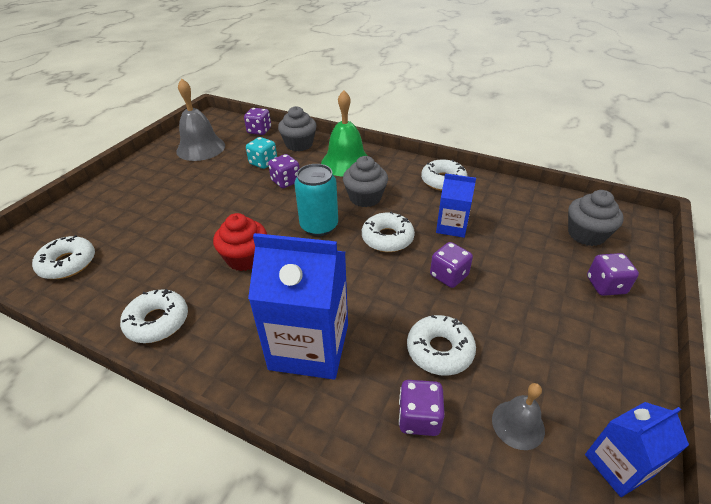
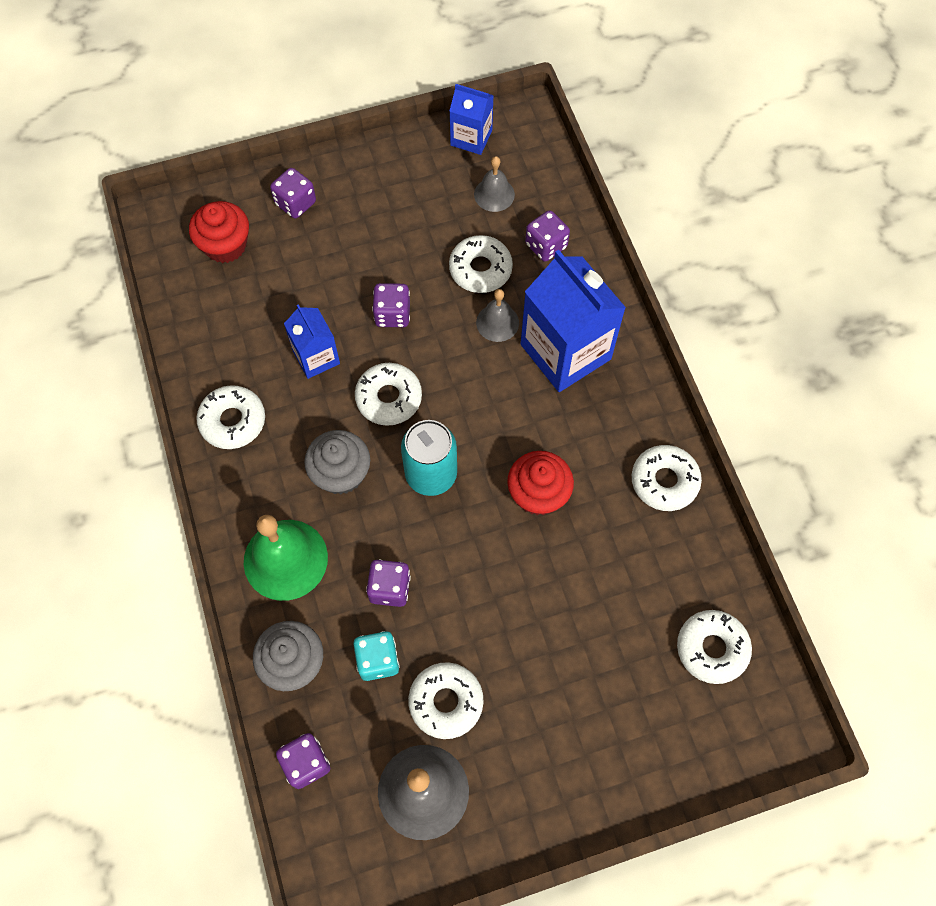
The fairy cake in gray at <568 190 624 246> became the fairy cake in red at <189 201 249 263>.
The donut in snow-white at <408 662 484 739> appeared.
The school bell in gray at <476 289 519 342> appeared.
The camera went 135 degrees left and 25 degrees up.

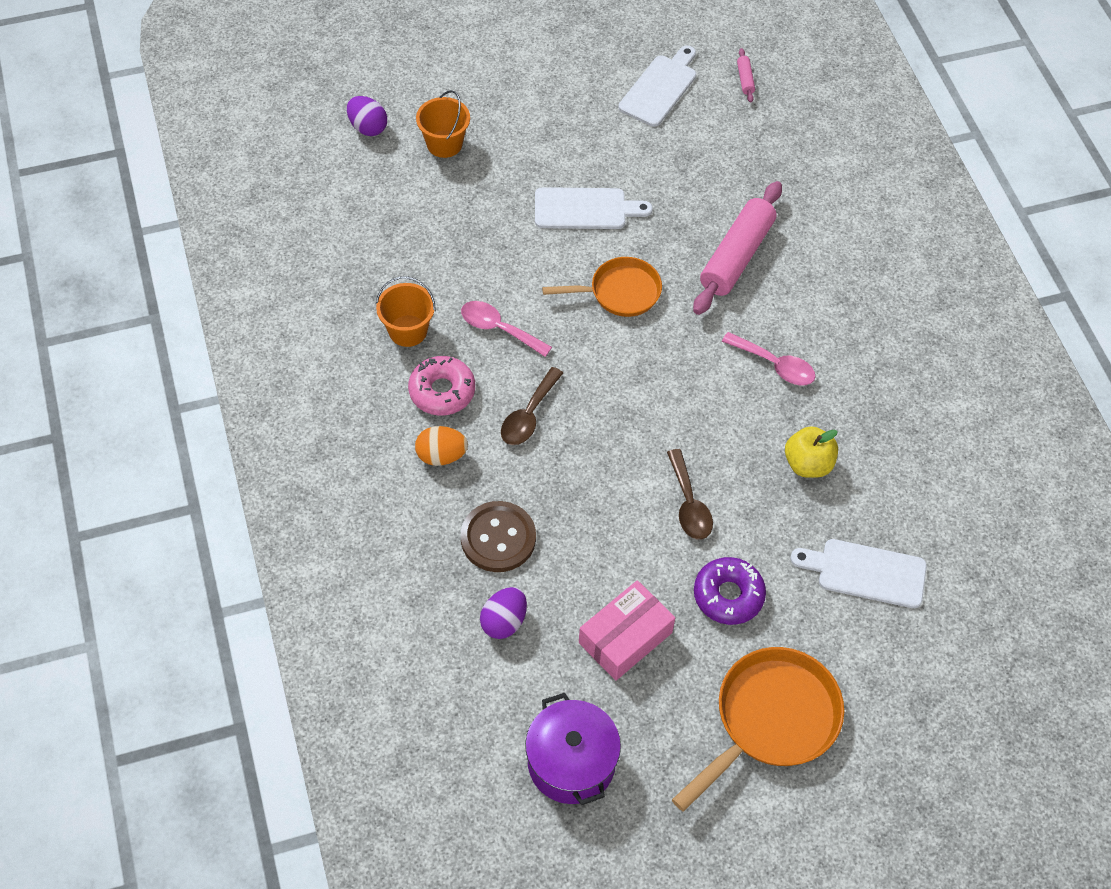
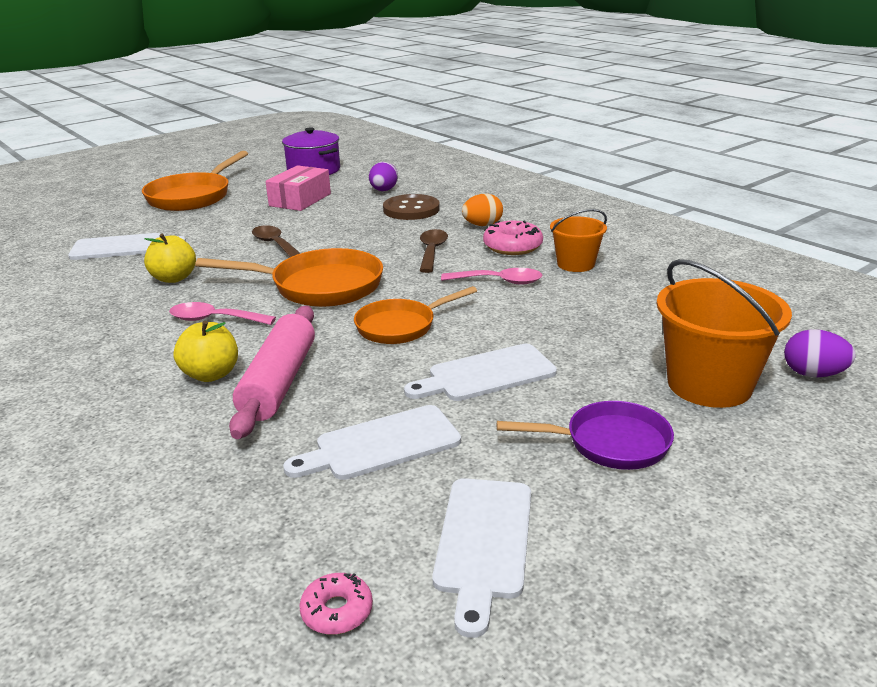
The apple in yellow at <174 321 238 382> appeared.
The pan in orange at <195 248 383 307> appeared.
The bread board in snow-white at <283 405 461 480> appeared.
The rolling pin in rose-pink at <737 48 755 103> was replaced by the donut in rose-pink at <299 573 373 635>.
The pan in royal purple at <497 401 674 470> appeared.
The pail in orange at <416 90 470 158> changed to 1.65 times the size.
The donut in royal purple at <694 557 766 625> disappeared.
The camera went 160 degrees right and 30 degrees down.

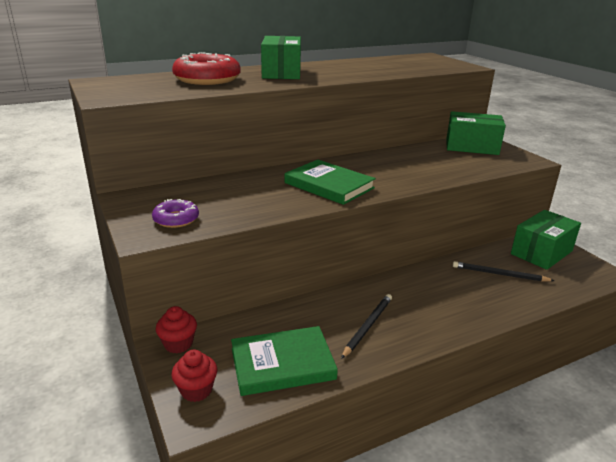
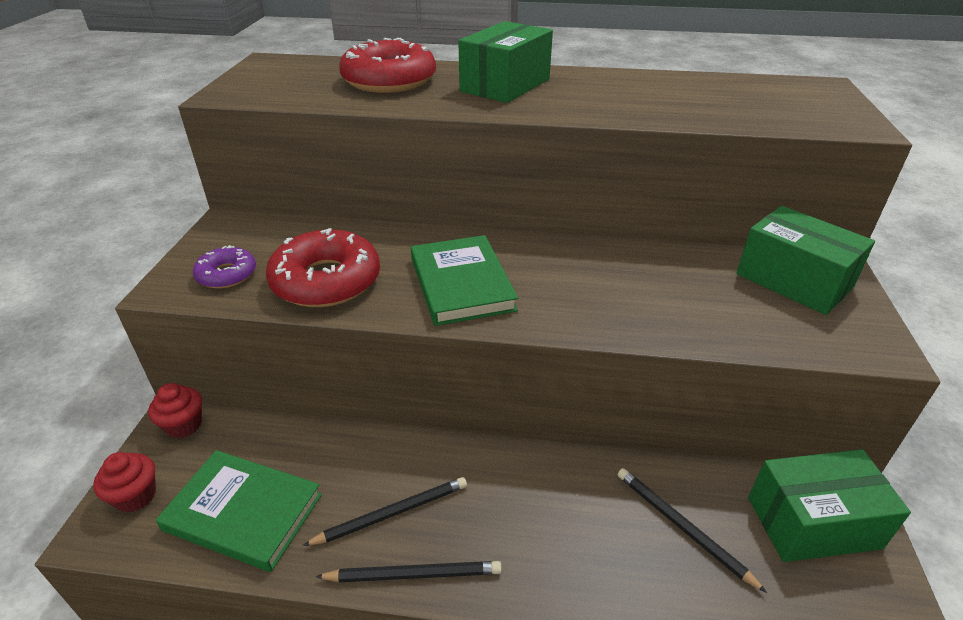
The donut in red at <266 228 380 307> appeared.
The pencil in ebony at <316 561 502 582> appeared.
The camera went 35 degrees right and 10 degrees up.

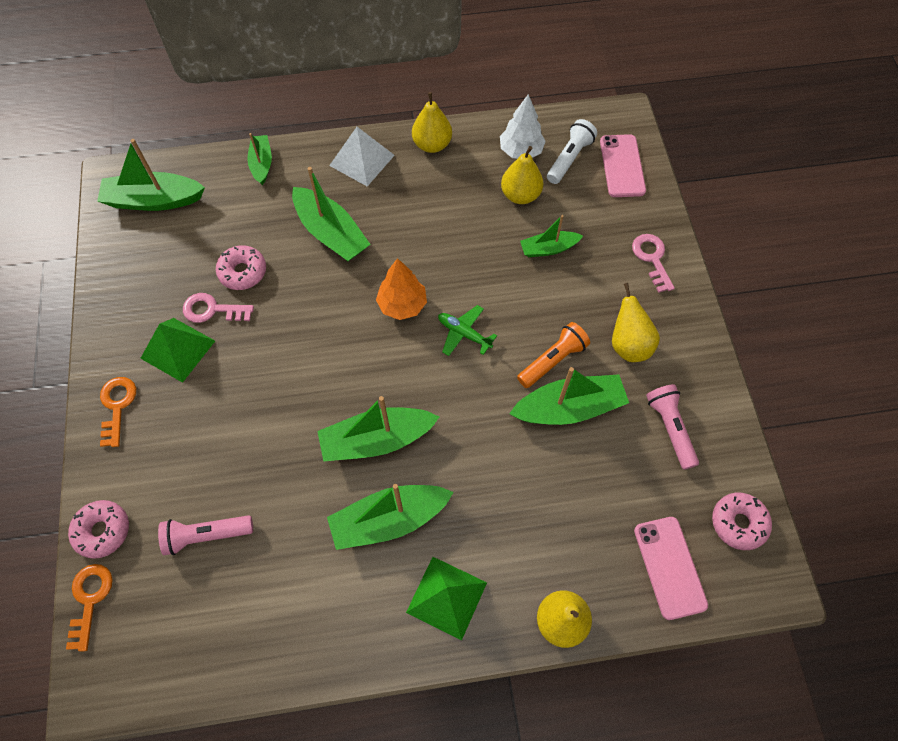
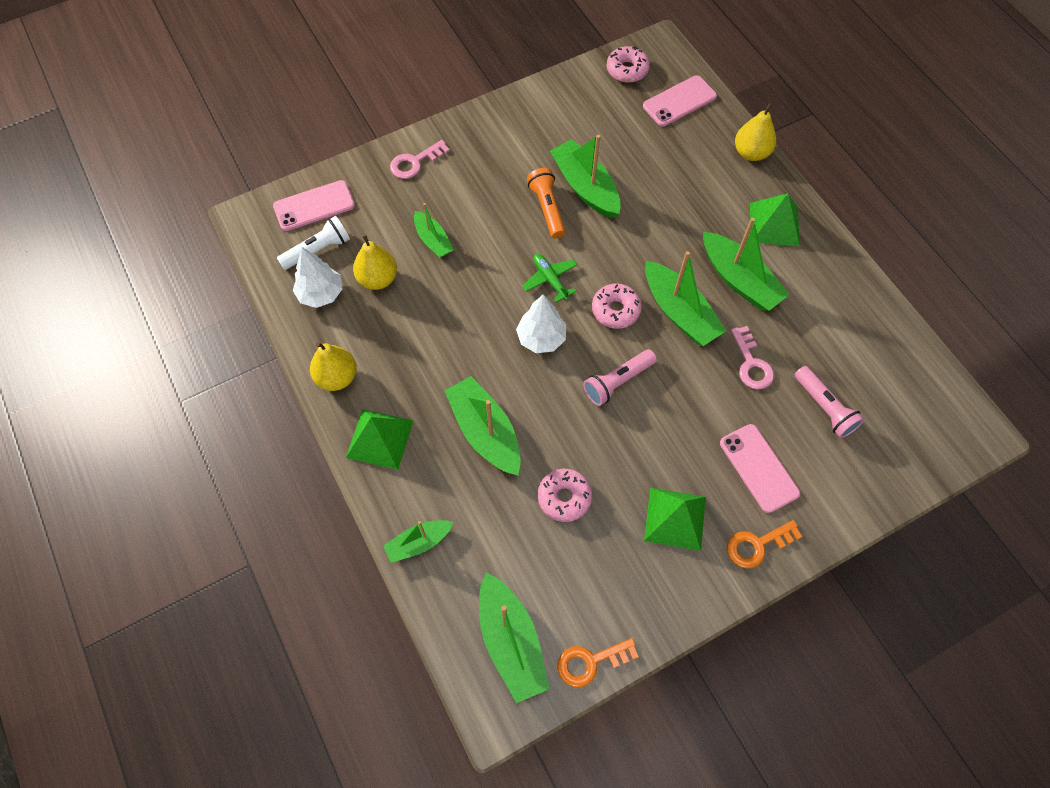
The torch in snow-white at <547 119 597 184> turned 135 degrees clockwise.
The solid pyramid in snow-white at <329 127 395 186> became the solid pyramid in green at <346 409 413 470>.
The toy boat in green at <292 167 370 261> turned 60 degrees counterclockwise.
The tree in orange at <376 258 427 320> became the tree in snow-white at <516 295 566 353>.
The toy plane in green at <438 305 497 356> turned 135 degrees clockwise.
The torch in orange at <517 322 590 388> turned 45 degrees clockwise.
The door key in orange moved from <66 564 113 652> to <557 638 639 688>.
The torch in rose-pink moved from <646 384 699 470> to <583 349 657 406>.
The donut in rose-pink moved from <68 500 129 559> to <592 284 642 329>.
The mobile phone in rose-pink at <720 424 800 513> appeared.
The door key in rose-pink moved from <183 293 254 323> to <731 326 774 389>.
The pear in yellow at <612 283 660 362> disappeared.
The camera went 110 degrees left and 0 degrees up.

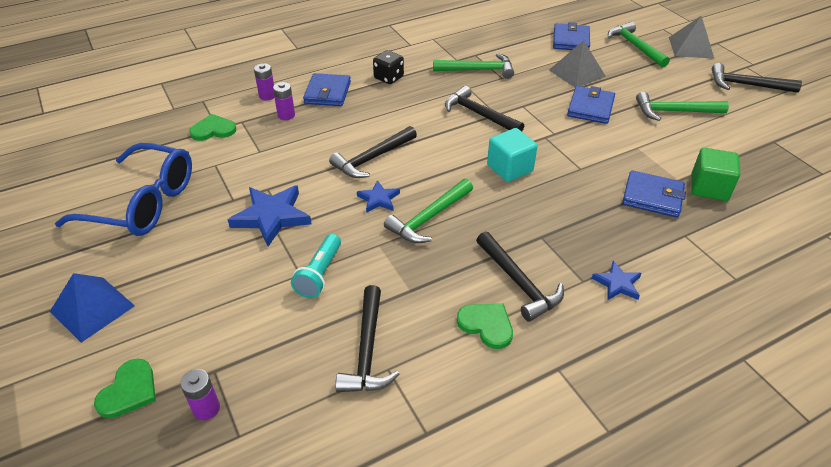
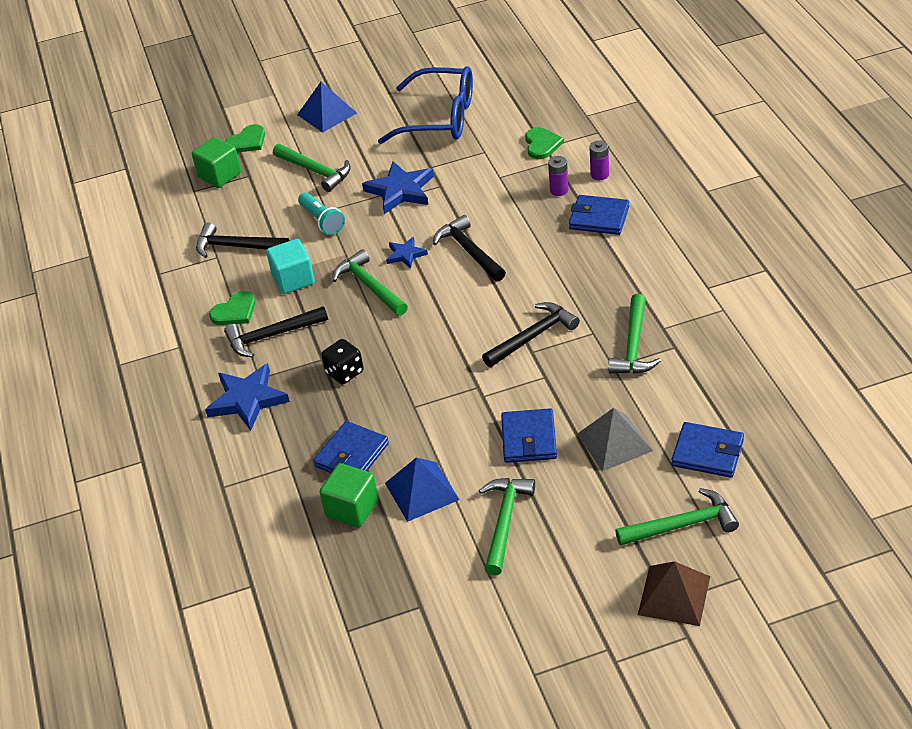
The AA battery in royal purple at <180 369 220 420> was replaced by the solid cube in green at <192 137 241 188>.
The five-pointed star in blue at <592 261 642 301> changed to 1.80 times the size.
The heart shape in green at <94 359 156 418> turned 75 degrees counterclockwise.
The solid cube in aqua moved from <487 128 537 182> to <266 239 315 294>.
The claw hammer in green at <273 144 351 192> appeared.
The torch in aqua at <291 234 341 298> turned 150 degrees counterclockwise.
The game die in ebony moved from <373 50 404 84> to <321 339 364 385>.
The glasses in blue at <55 143 192 236> turned 105 degrees counterclockwise.
The solid pyramid in blue at <385 458 460 522> appeared.
The wallet in blue at <567 86 615 124> turned 60 degrees clockwise.
The solid pyramid in gray at <669 16 714 59> became the solid pyramid in dark brown at <638 561 710 626>.
The claw hammer in ebony at <712 63 802 93> disappeared.
The camera went 105 degrees right and 0 degrees up.

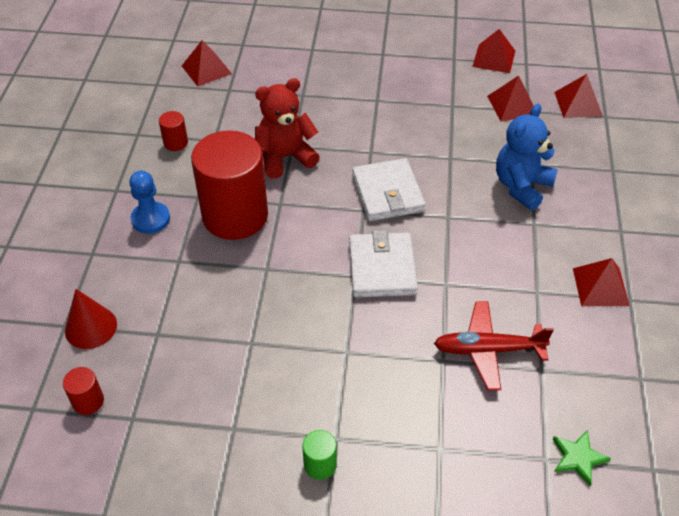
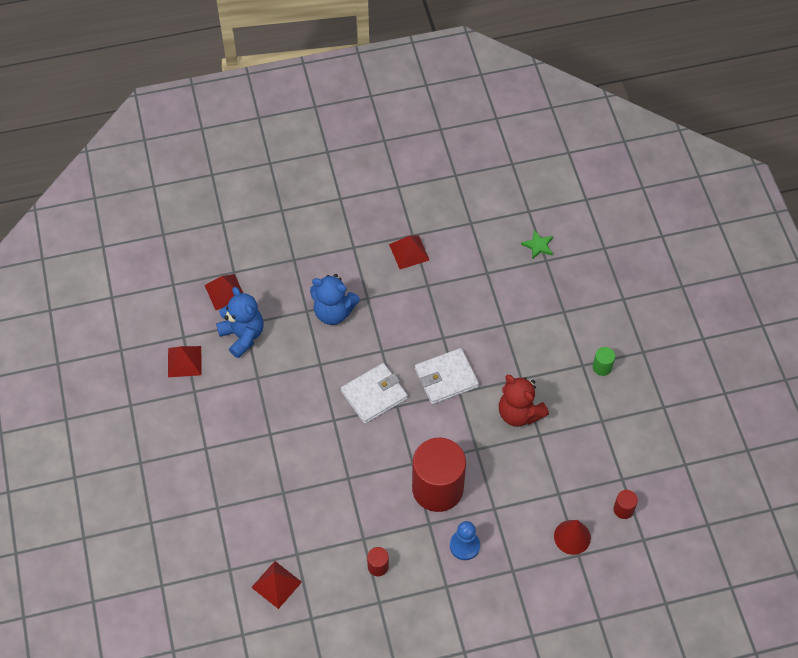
The solid pyramid in red at <487 76 534 121> was replaced by the teddy bear in blue at <216 287 264 358>.
The teddy bear in red moved from <255 78 320 179> to <499 375 549 427>.
The toy plane in red at <434 301 554 390> disappeared.
The camera went 110 degrees left and 10 degrees up.

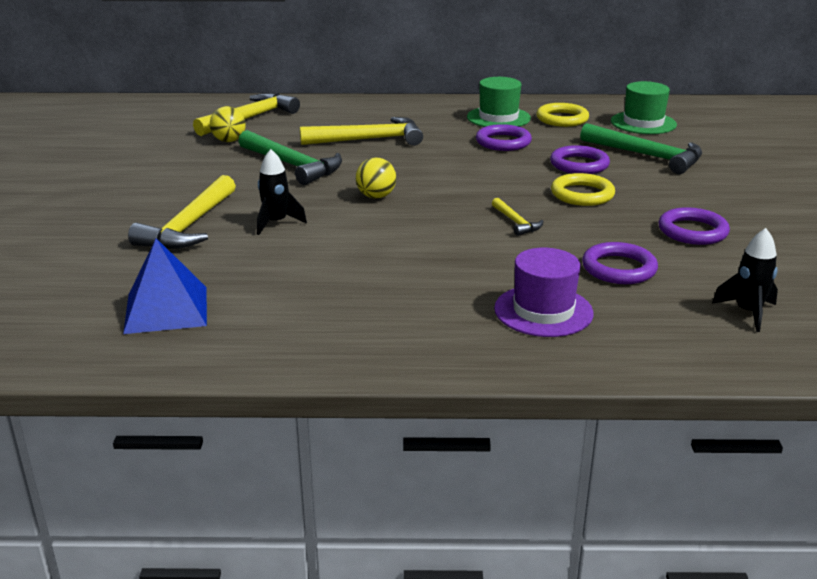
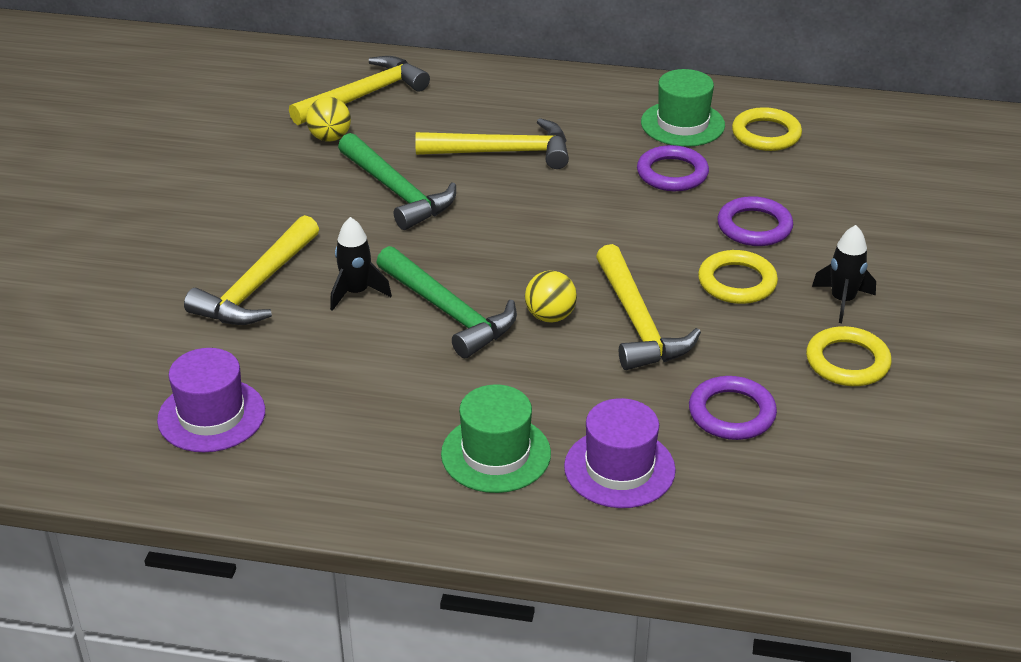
The solid pyramid in blue at <123 238 207 334> was replaced by the top hat in royal purple at <157 348 265 452>.
The claw hammer in green moved from <580 123 702 174> to <376 246 517 358>.
The top hat in green moved from <611 81 677 134> to <441 384 551 493>.
The play ball in yellow moved from <356 158 396 199> to <525 271 577 322>.
The claw hammer in yellow at <492 198 543 236> changed to 2.03 times the size.
The ring in royal purple at <658 207 730 245> became the ring in yellow at <806 326 892 386>.
The spaceship in ebony moved from <712 228 778 332> to <812 225 876 323>.
The camera went 10 degrees right and 10 degrees up.

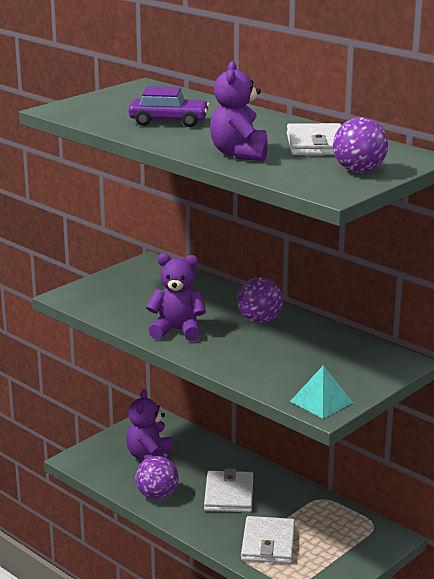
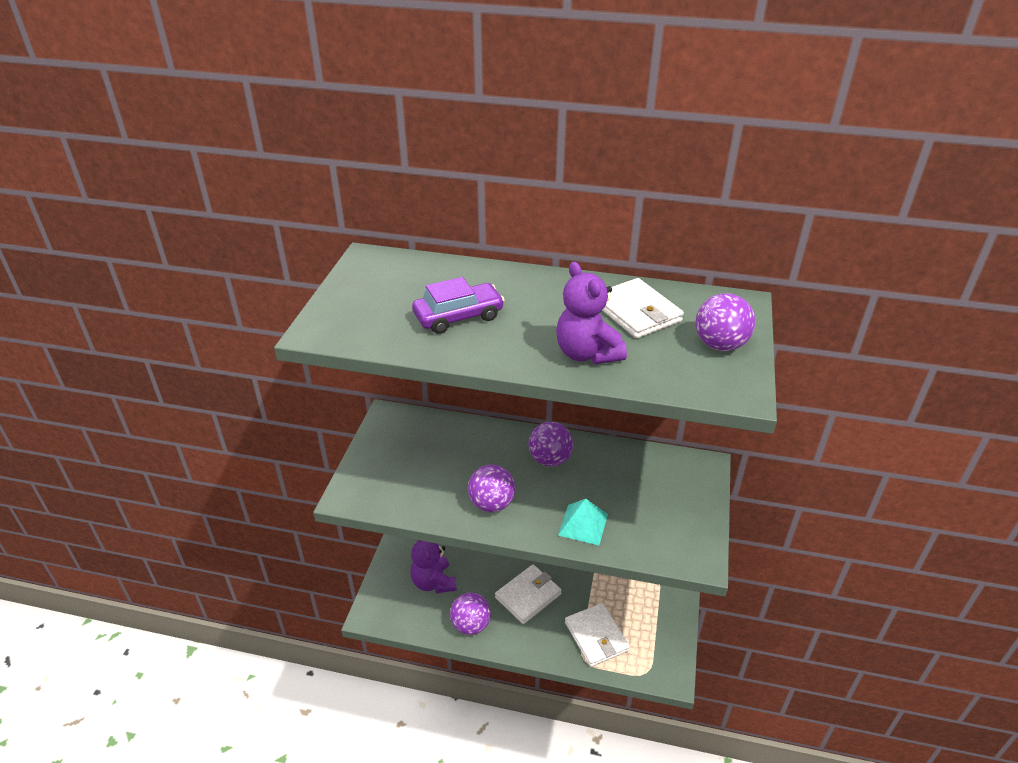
The teddy bear in royal purple at <146 254 206 341> was replaced by the play ball in royal purple at <468 465 515 512>.
The wallet in snow-white at <204 469 253 512> turned 75 degrees clockwise.
The solid pyramid in aqua moved from <290 366 353 418> to <558 499 608 545>.
The camera went 30 degrees left and 15 degrees up.

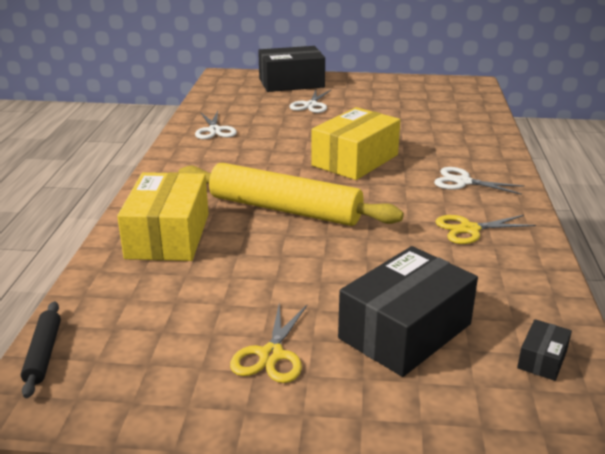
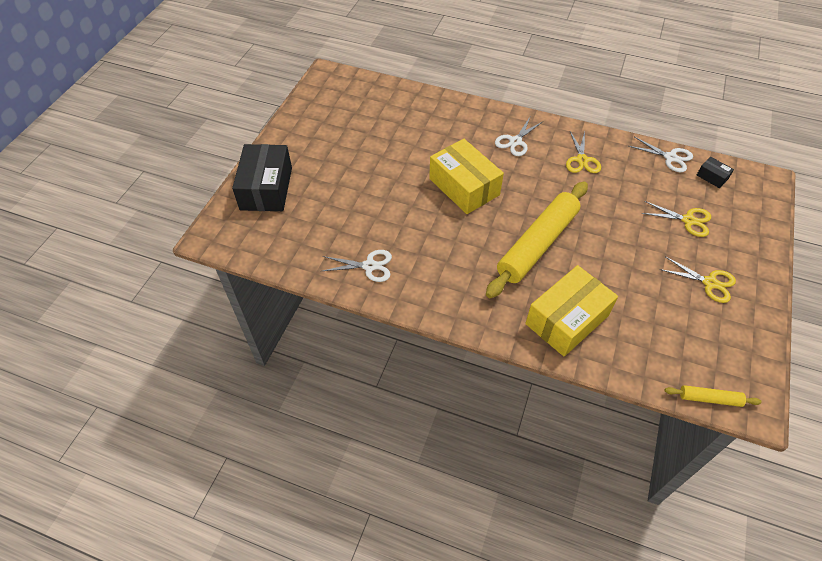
The box in yellow at <117 172 209 261> turned 60 degrees counterclockwise.
The scissors in snow-white moved from <289 90 331 113> to <629 136 693 172>.
The box in ebony at <338 246 478 377> was replaced by the scissors in yellow at <642 201 711 237>.
The rolling pin in ebony at <21 301 61 398> became the rolling pin in yellow at <665 385 762 407>.
The camera went 75 degrees left and 25 degrees up.

